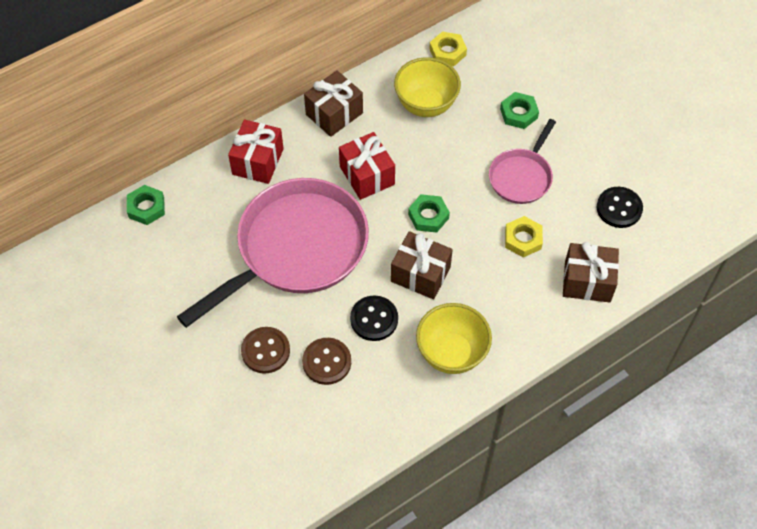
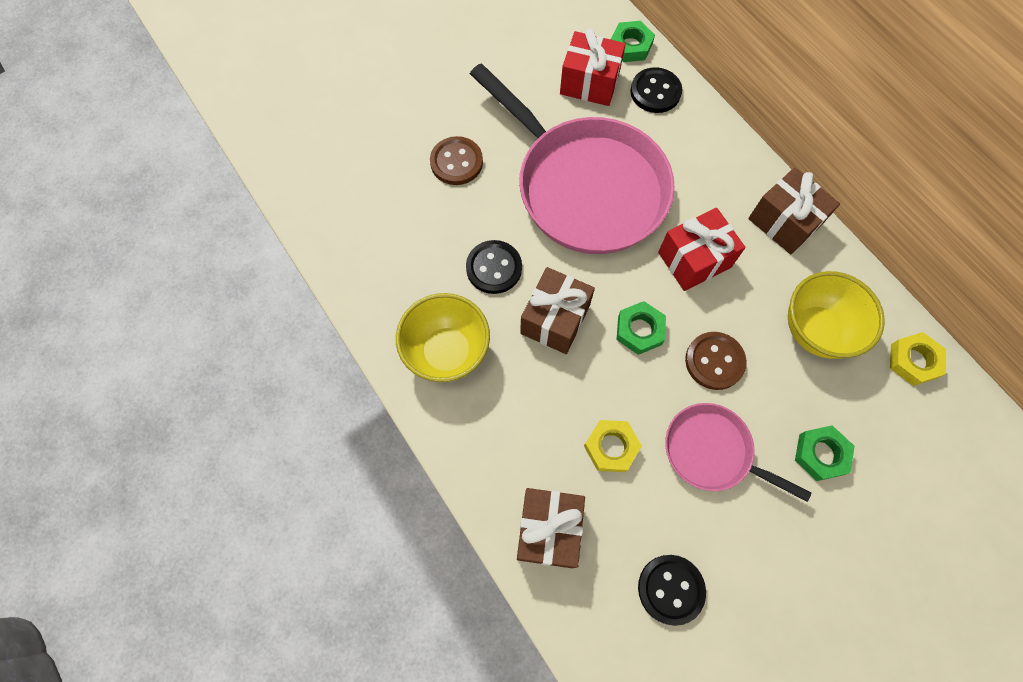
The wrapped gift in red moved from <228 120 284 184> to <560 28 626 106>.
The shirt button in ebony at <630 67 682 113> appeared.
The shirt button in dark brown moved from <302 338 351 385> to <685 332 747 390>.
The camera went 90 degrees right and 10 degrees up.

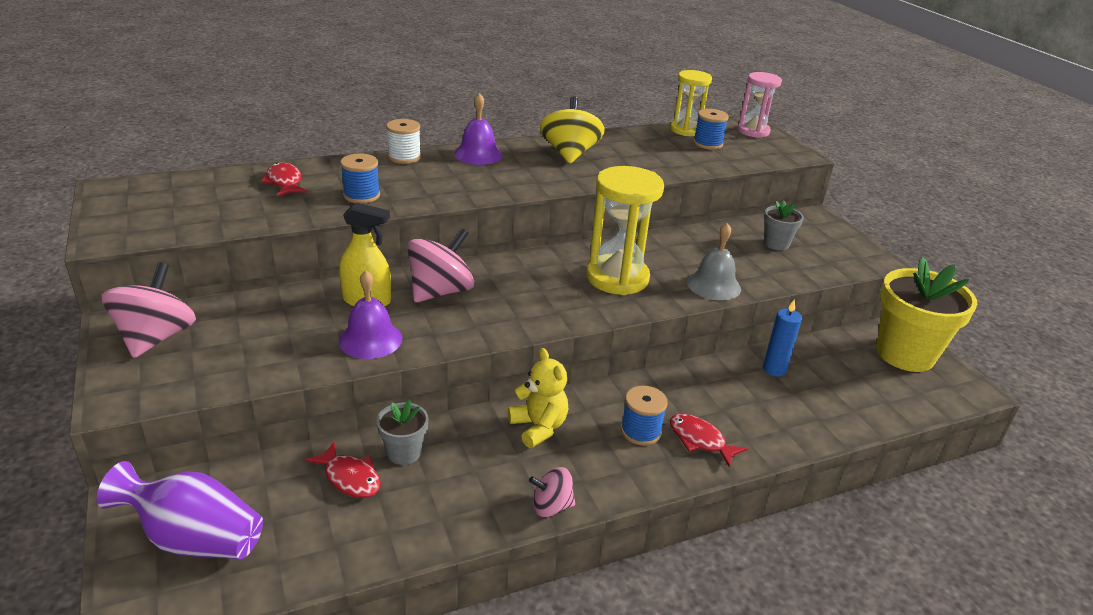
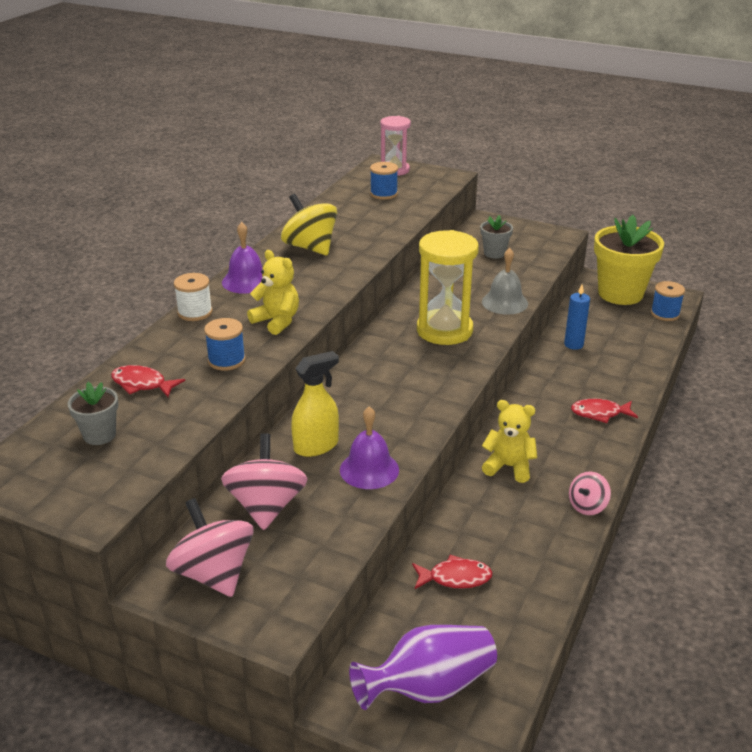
The potted plant in gray moved from <376 399 429 465> to <68 382 119 445>.
The toy top in rose-pink moved from <407 228 474 302> to <221 433 308 530>.
The teddy bear in yellow at <247 250 299 335> appeared.
The bobbin in blue moved from <621 386 668 445> to <651 281 685 321>.
The sandglass in yellow at <670 70 712 136> disappeared.
The camera went 40 degrees left and 0 degrees up.

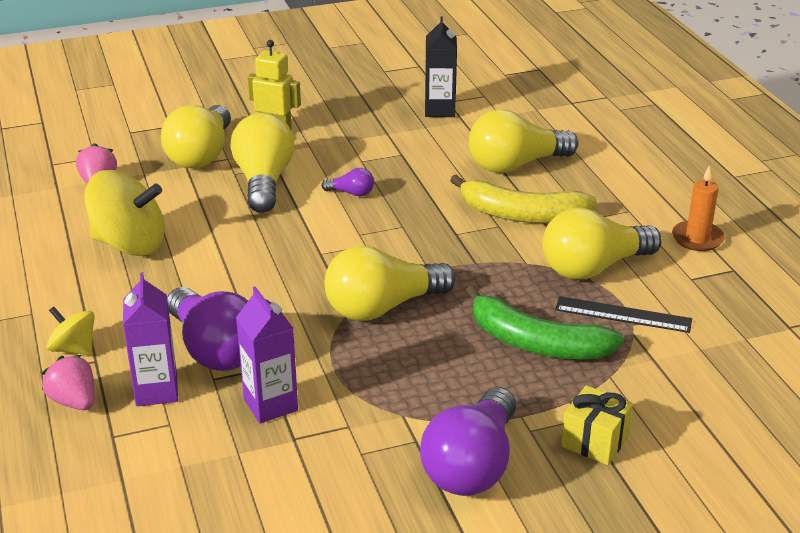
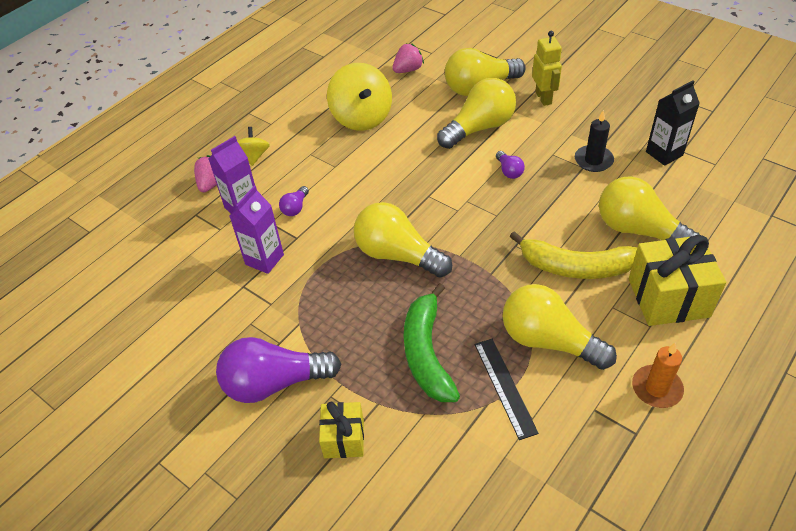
The light bulb in royal purple at <167 287 248 371> changed to 0.44 times the size.
The banana in yellow at <450 175 597 223> turned 60 degrees counterclockwise.
The pillar candle in ebony at <575 110 614 172> appeared.
The wrapped gift in yellow at <629 235 726 326> appeared.
The camera went 60 degrees right and 15 degrees up.

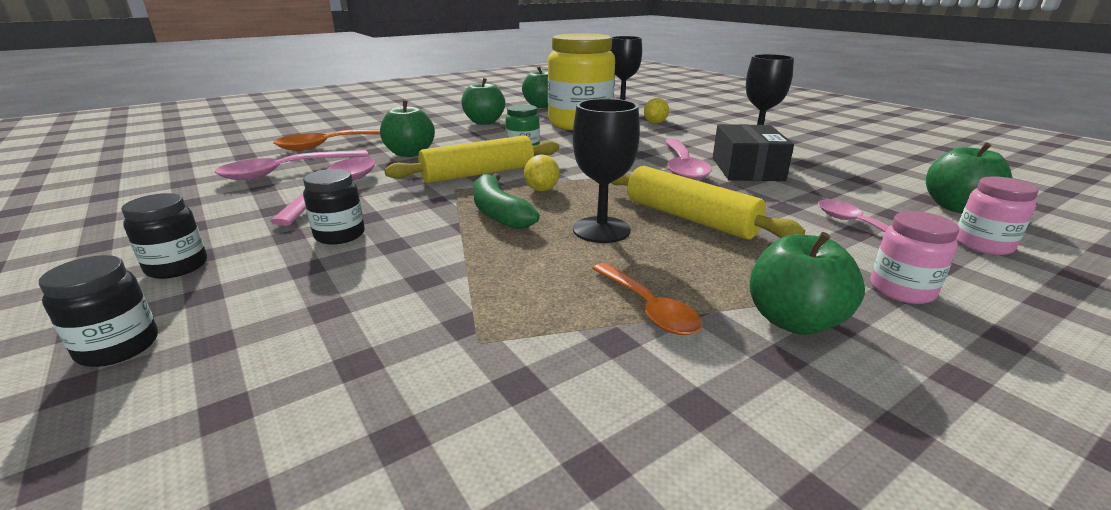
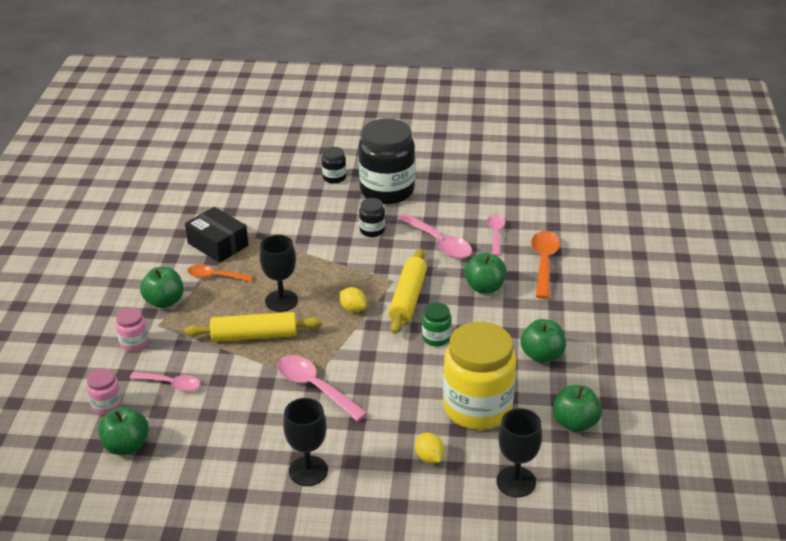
The box in ebony moved from <713 124 794 181> to <185 207 248 263>.
The preserve jar in ebony at <121 193 207 279> changed to 2.26 times the size.
The tablespoon in rose-pink at <214 150 369 180> changed to 0.65 times the size.
The banana in green at <473 173 540 229> disappeared.
The camera went 130 degrees right and 10 degrees up.

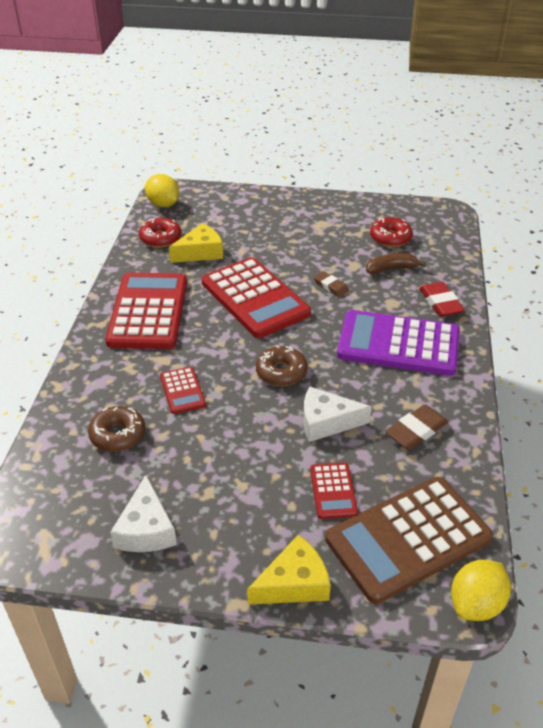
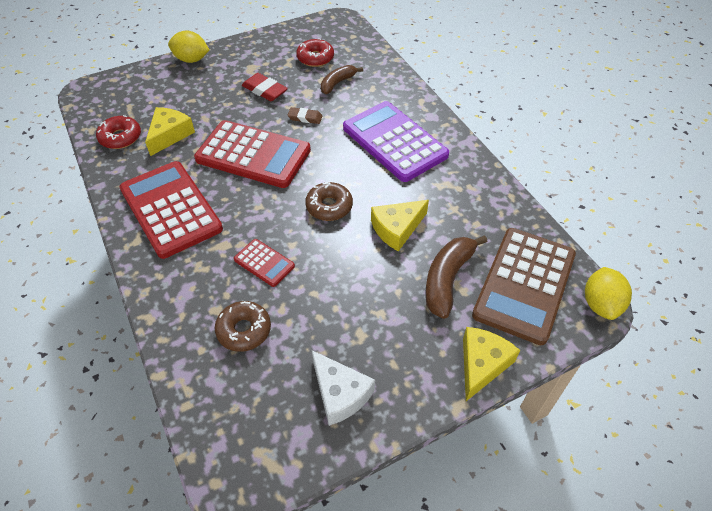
The citrus fruit in yellow moved from <145 174 179 207> to <168 31 209 63>.
The pencil eraser in red moved from <419 282 465 317> to <242 73 288 101>.
The adding machine in royal purple at <337 310 460 376> turned 75 degrees clockwise.
The cheese wedge in snow-white at <303 386 372 442> became the cheese wedge in yellow at <371 200 429 251>.
The adding machine in red at <310 463 358 519> was replaced by the banana in dark brown at <425 235 487 319>.
The pencil eraser in dark brown at <385 404 448 450> disappeared.
The camera went 35 degrees left and 10 degrees up.

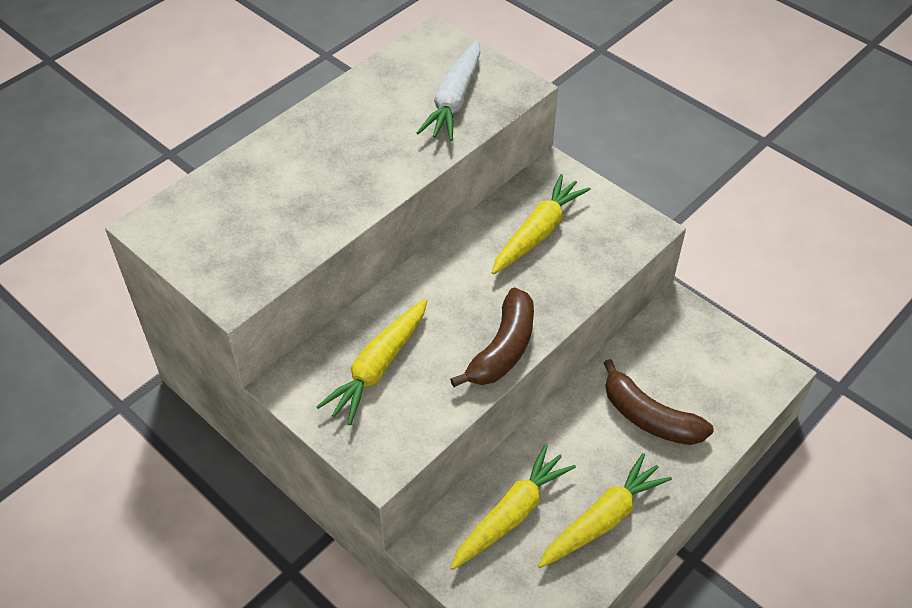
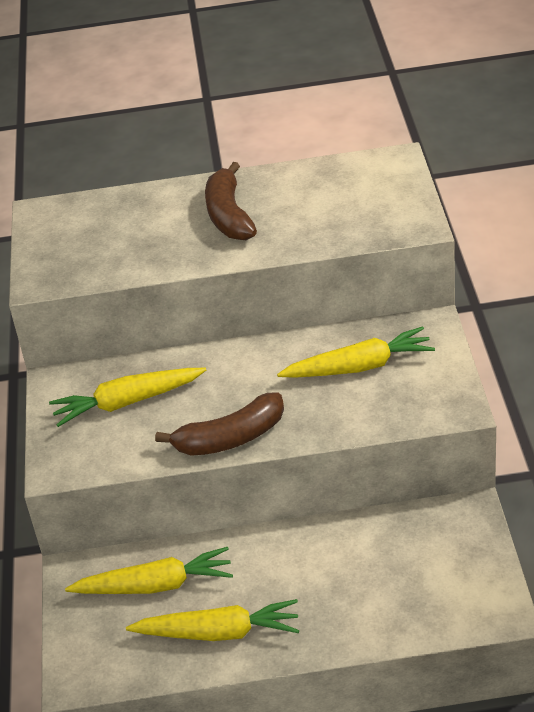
The banana in dark brown moved from <604 359 714 445> to <205 162 257 240>.
The root vegetable in snow-white at <417 40 480 141> disappeared.
The camera went 45 degrees right and 10 degrees down.

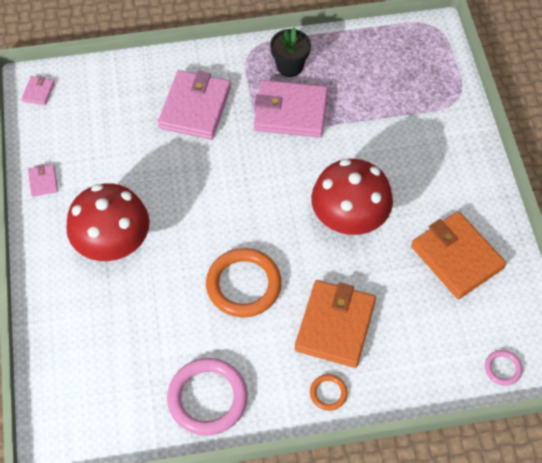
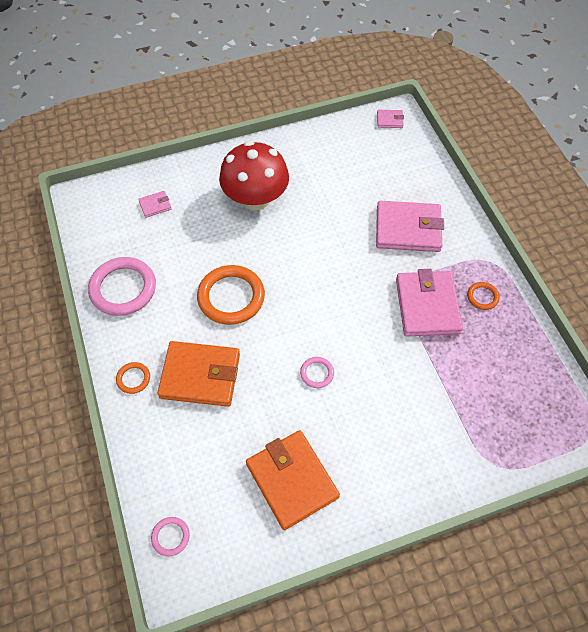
The wallet in rose-pink moved from <28 164 58 197> to <138 191 172 218>.
The wallet in orange at <411 211 506 299> turned 75 degrees counterclockwise.
The fungus in red at <311 159 393 235> was replaced by the ring in rose-pink at <300 357 334 388>.
The potted plant in ebony at <270 27 311 77> was replaced by the ring in orange at <467 282 500 310>.
The camera went 80 degrees right and 0 degrees up.

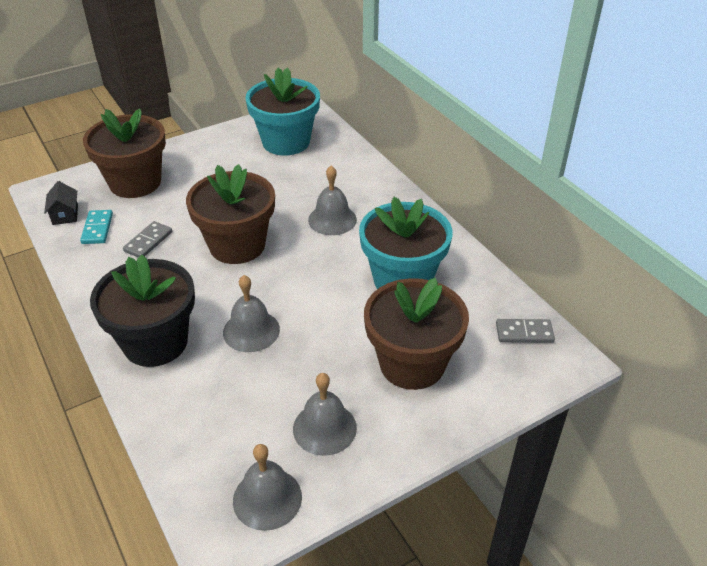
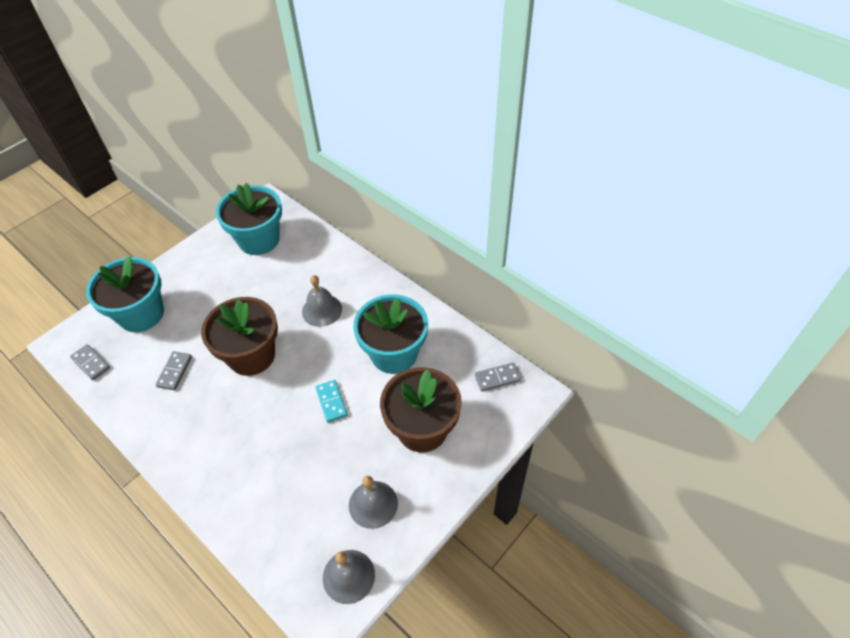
The cottage in ebony at <44 181 78 225> was replaced by the domino tile in gray at <70 344 110 380>.
The potted plant in dark brown at <83 109 166 198> became the potted plant in aqua at <86 256 164 332>.
The domino tile in aqua moved from <80 210 113 244> to <315 380 347 423>.
The potted plant in ebony at <90 255 195 367> disappeared.
The school bell in gray at <223 275 280 352> disappeared.
The camera went 15 degrees left and 10 degrees up.

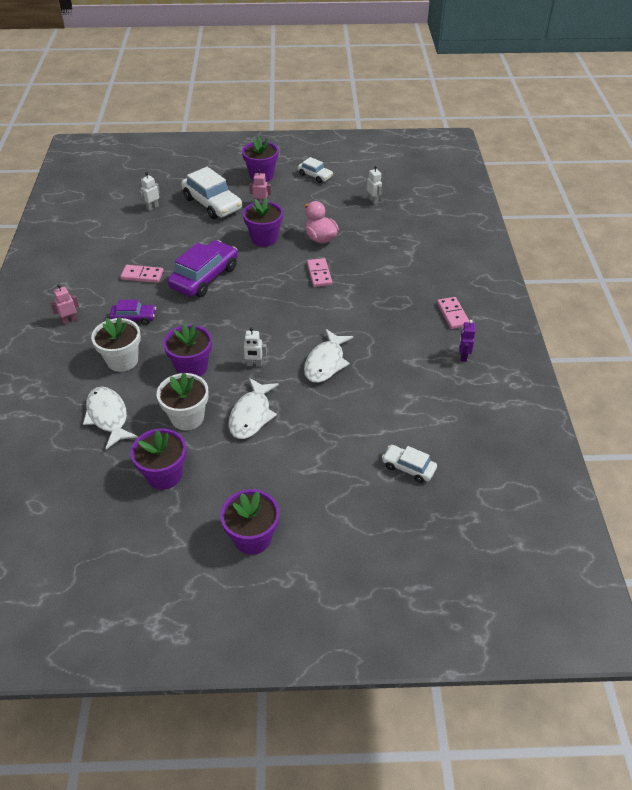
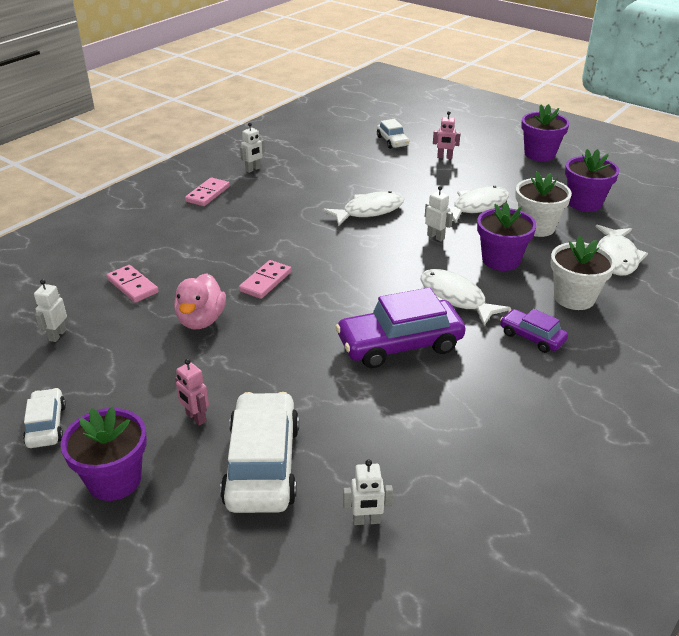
The domino tile in rose-pink moved from <121 265 164 283> to <106 265 159 303>.
The toy robot in royal purple at <459 320 475 362> became the toy robot in snow-white at <240 123 265 173>.
The fish in snow-white at <421 269 511 326> appeared.
The toy robot in rose-pink moved from <50 284 79 325> to <433 111 461 159>.
The potted plant in royal purple at <243 198 283 247> disappeared.
The camera went 140 degrees left and 10 degrees down.

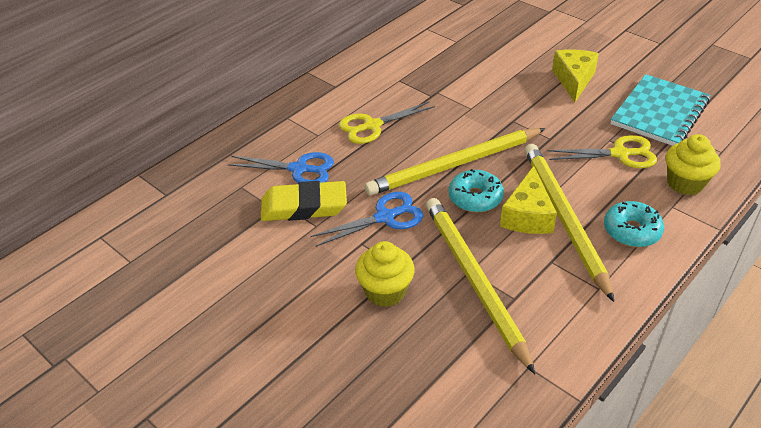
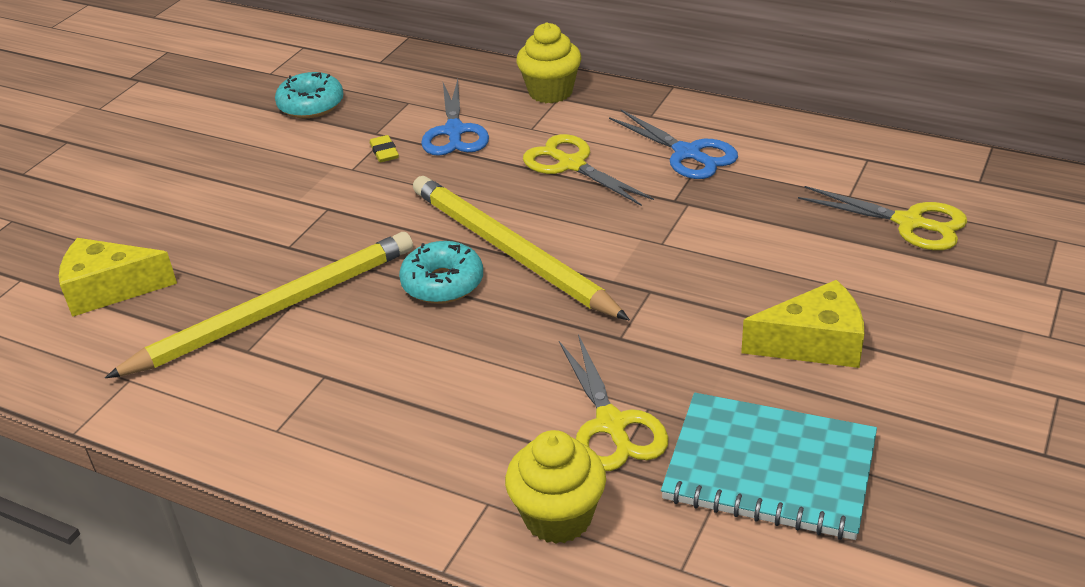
The cheese wedge in yellow moved from <500 166 557 234> to <59 238 177 317>.
The donut in aqua moved from <604 201 664 247> to <275 72 344 118>.
The pencil eraser in yellow at <261 181 347 221> changed to 0.42 times the size.
The fairy cake in yellow moved from <355 241 415 307> to <516 22 581 103>.
The scissors in blue moved from <310 192 423 247> to <609 110 738 179>.
The scissors in yellow at <798 186 967 250> appeared.
The pencil in yellow at <524 144 614 302> disappeared.
The camera went 75 degrees right and 5 degrees down.

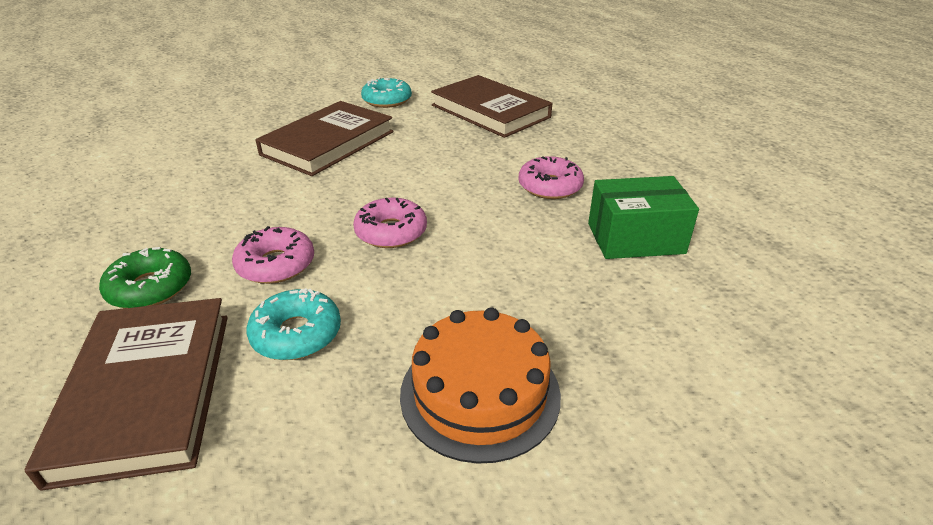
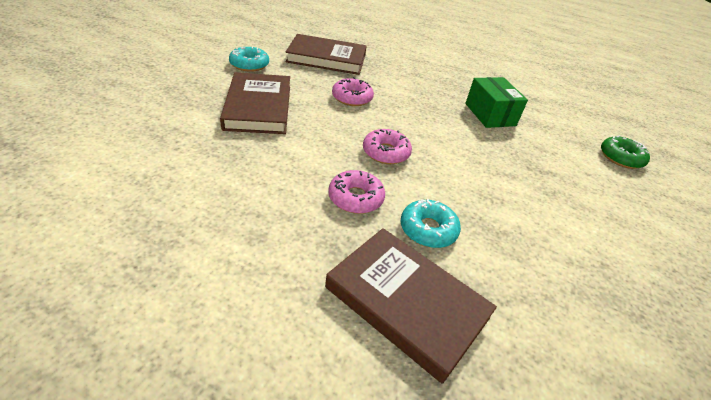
The donut in rose-pink moved from <518 156 584 199> to <332 77 374 106>.
The box in green at <588 176 699 259> turned 60 degrees counterclockwise.
The donut in green moved from <99 247 191 308> to <601 136 650 169>.
The cake in orange at <400 308 561 464> disappeared.
The camera went 45 degrees left and 5 degrees up.

